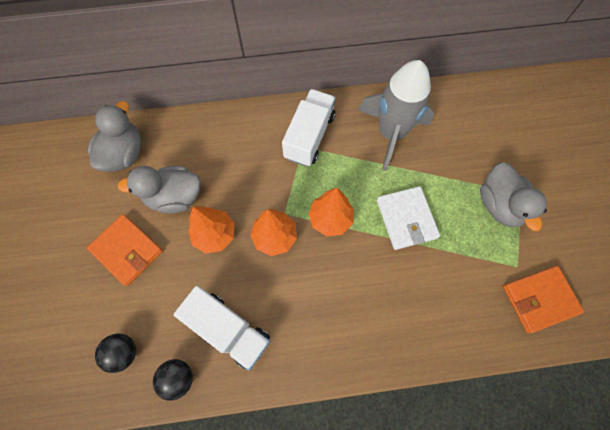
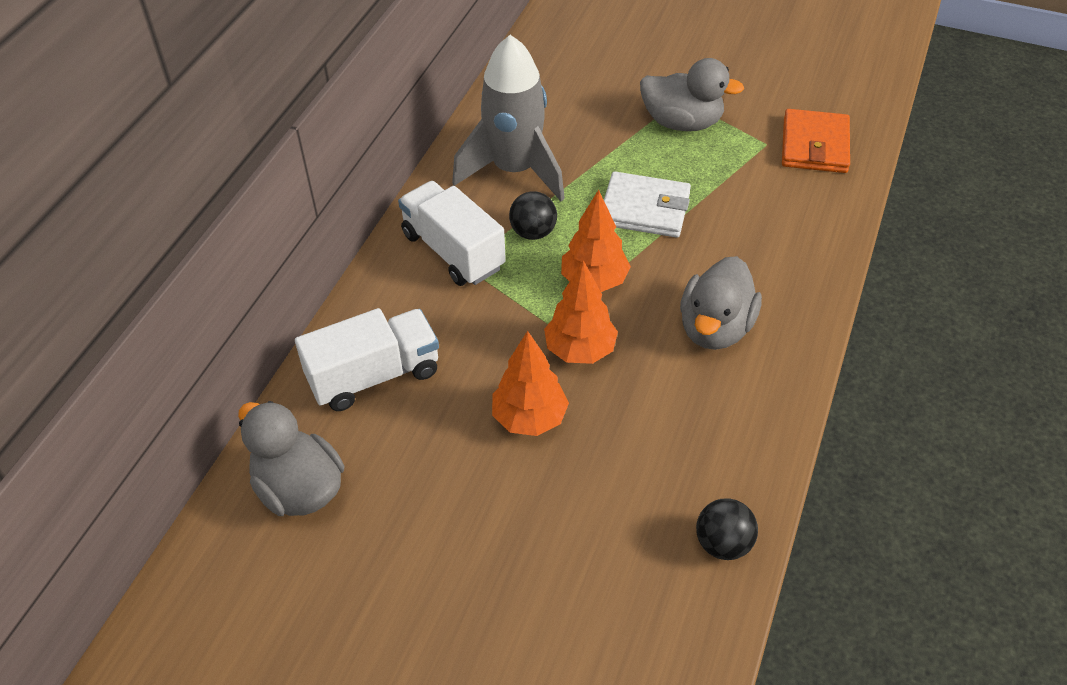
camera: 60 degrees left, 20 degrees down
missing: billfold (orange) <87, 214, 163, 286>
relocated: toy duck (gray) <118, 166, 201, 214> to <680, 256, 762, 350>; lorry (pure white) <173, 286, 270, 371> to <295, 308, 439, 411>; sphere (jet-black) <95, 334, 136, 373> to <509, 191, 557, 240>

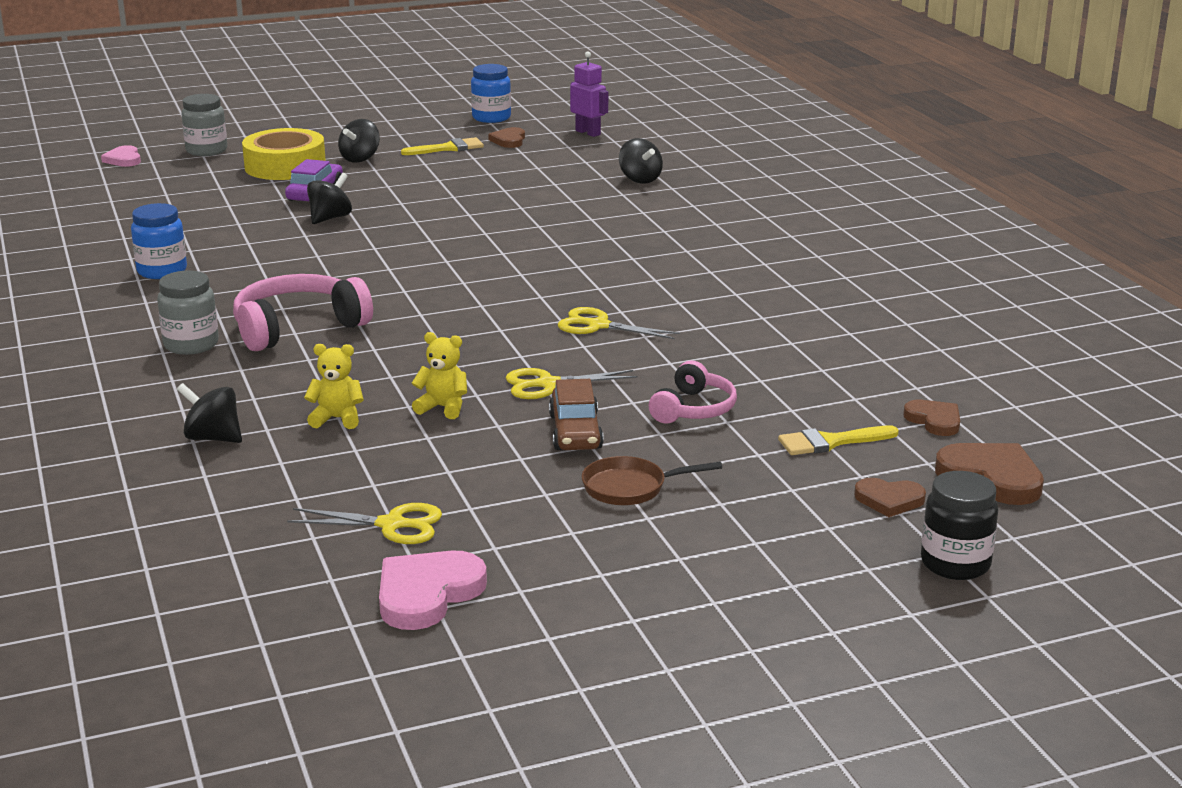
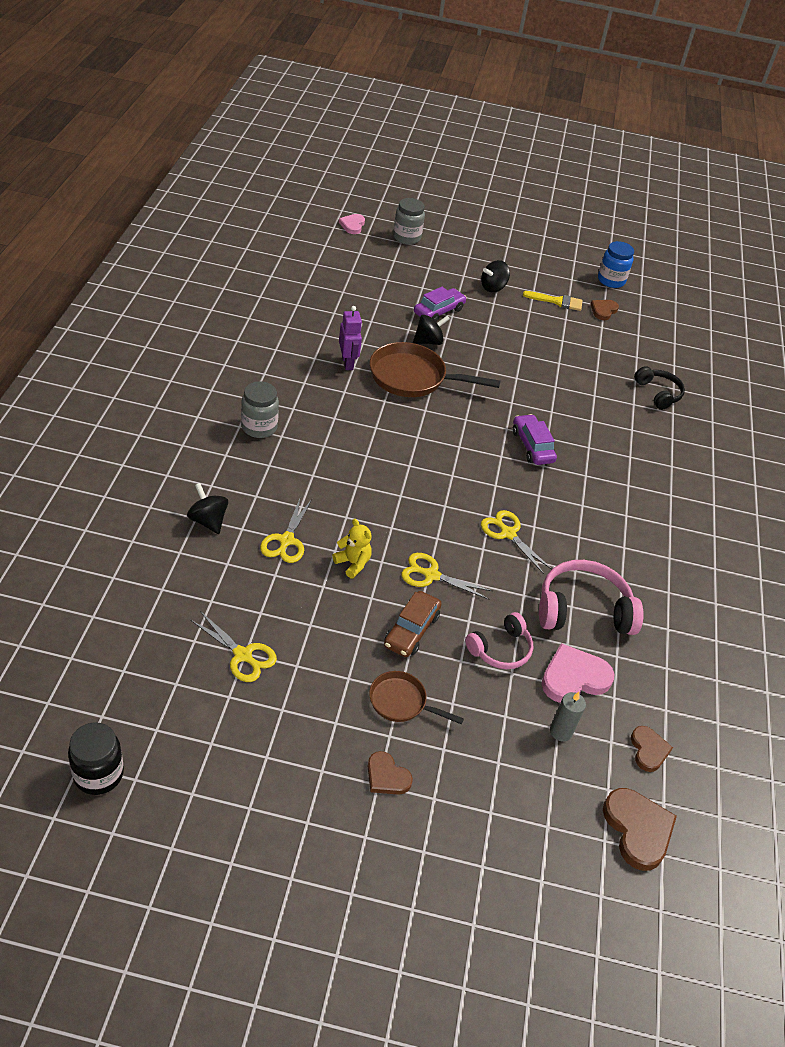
camera: 25 degrees right, 20 degrees up
missing: tape (bright yellow) <242, 128, 326, 180>; preserve jar (cobalt) <131, 203, 187, 279>
appeared: skillet (russet) <370, 342, 500, 397>; automobile (violet) <513, 414, 557, 465>
relocated: toy robot (violet) <570, 51, 608, 137> to <339, 306, 362, 370>; headset (rose-pink) <233, 274, 373, 351> to <539, 560, 644, 635>; preserve jar (jet-black) <921, 471, 998, 580> to <68, 722, 124, 795>; heart shape (russet) <854, 478, 926, 517> to <368, 751, 413, 795>; heart shape (rose-pink) <379, 551, 487, 630> to <541, 643, 614, 703>
exchanged: toy top (jet-black) <619, 138, 663, 184> to headset (jet-black) <634, 366, 685, 410>; teddy bear (bright yellow) <304, 344, 364, 429> to shears (bright yellow) <260, 498, 312, 563>; brush (bright yellow) <778, 426, 899, 455> to candle (gray) <550, 692, 586, 742>

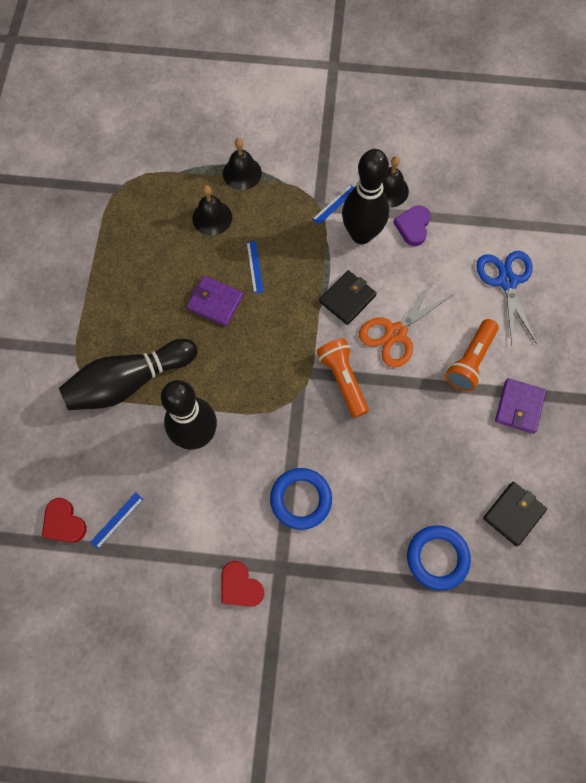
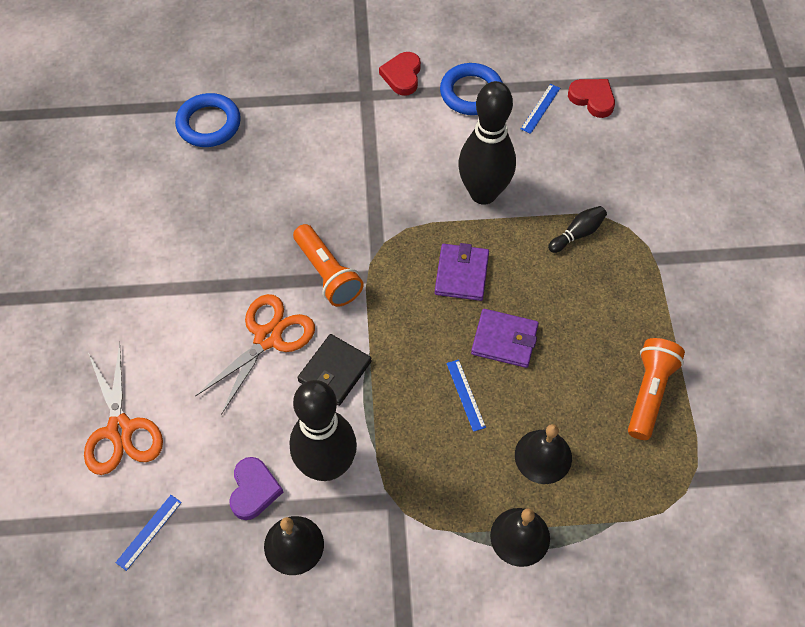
camera: 170 degrees right, 10 degrees down
missing: billfold (jet-black) <483, 482, 547, 546>
relocated: straightedge (cobalt) <313, 184, 354, 225> to <115, 495, 182, 571>; pocket torch (orange) <445, 319, 499, 392> to <628, 338, 685, 440>; billfold (violet) <495, 378, 546, 434> to <435, 243, 489, 301>; torus (cobalt) <270, 468, 332, 530> to <440, 63, 503, 115>
colour: shears (cobalt) <476, 251, 536, 345> to shears (orange) <84, 342, 163, 475>
spun: heart shape (red) <221, 561, 264, 607> = <379, 52, 421, 96> 120 degrees counterclockwise
size: bowling pin (jet-black) <59, 339, 197, 410> = <548, 206, 607, 253> x0.43

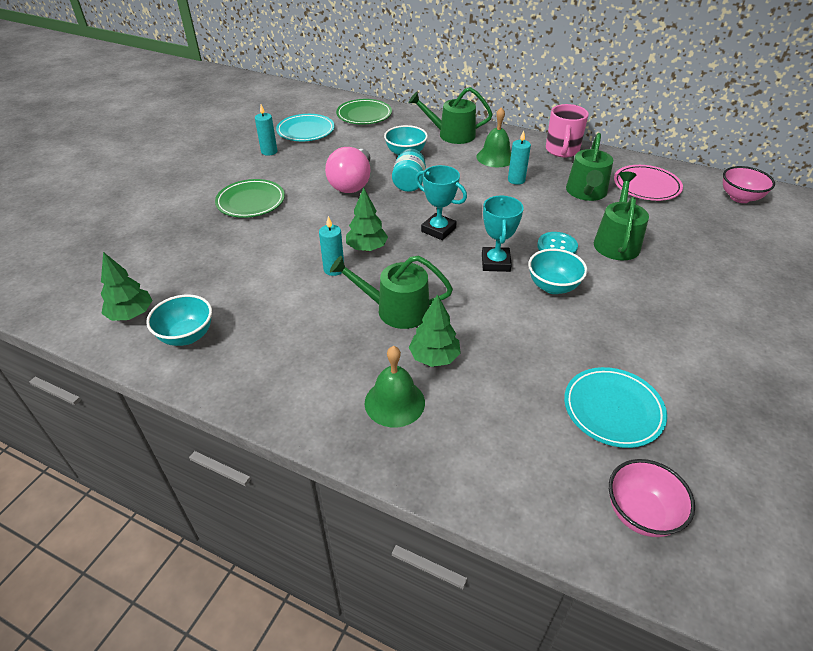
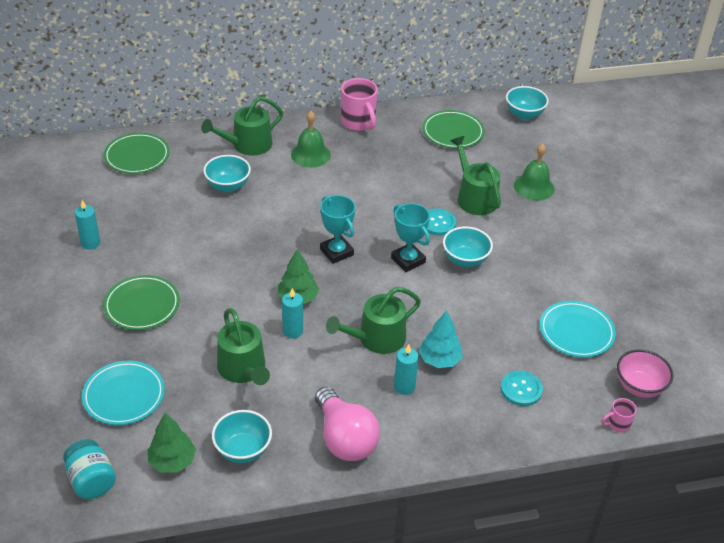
camera: 40 degrees left, 0 degrees up
appeared: sewing button (turquoise) <501, 371, 543, 406>; tea mug (rose-pink) <601, 398, 637, 432>
relocated: flat dish (turquoise) <276, 114, 335, 141> to <82, 361, 165, 425>; candle (turquoise) <508, 131, 531, 185> to <394, 344, 419, 395>; watering can (leaf-green) <566, 133, 613, 201> to <217, 308, 270, 385>; lightbulb (rose-pink) <325, 147, 371, 193> to <315, 387, 380, 461>; preserve jar (turquoise) <392, 149, 426, 192> to <63, 439, 116, 499>; hand bell (leaf-green) <365, 346, 425, 428> to <514, 143, 554, 201>
colour: flat dish (rose-pink) <614, 165, 683, 201> to flat dish (leaf-green) <423, 110, 485, 149>; deep dish (rose-pink) <723, 166, 775, 203> to deep dish (turquoise) <506, 86, 549, 120>; tree (leaf-green) <409, 294, 461, 367> to tree (turquoise) <419, 311, 463, 368>
spun: prize cup (turquoise) <415, 165, 467, 240> = <320, 195, 356, 264> 60 degrees clockwise

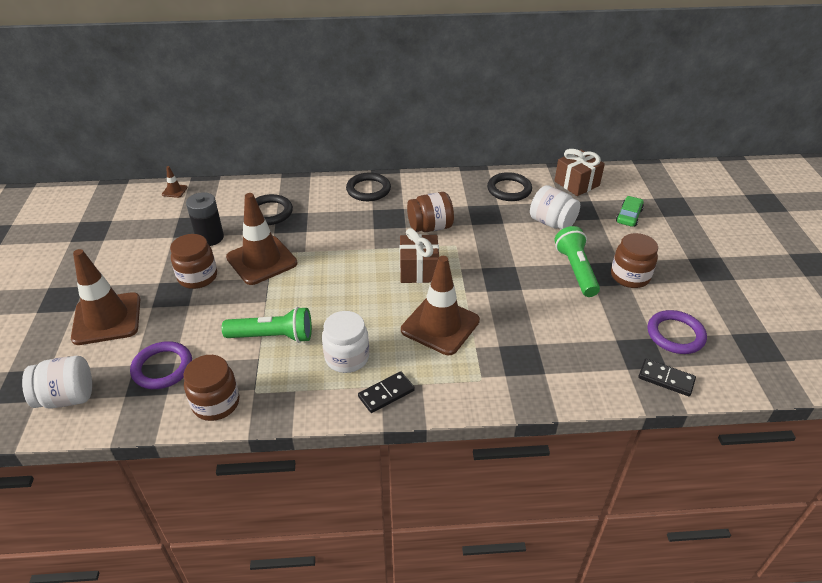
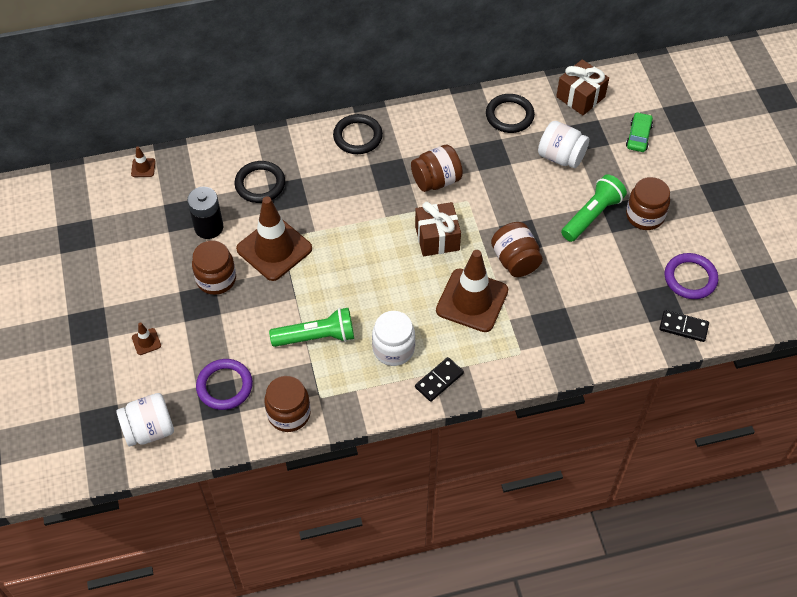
camera: 10 degrees left, 15 degrees up
appeared: preserve jar (russet) <491, 222, 543, 277>
spun: pocket torch (leaf-green) <554, 226, 600, 297> = <561, 174, 627, 242> 60 degrees clockwise
size: road cone (russet) <71, 249, 140, 345> = <132, 322, 161, 355> x0.41

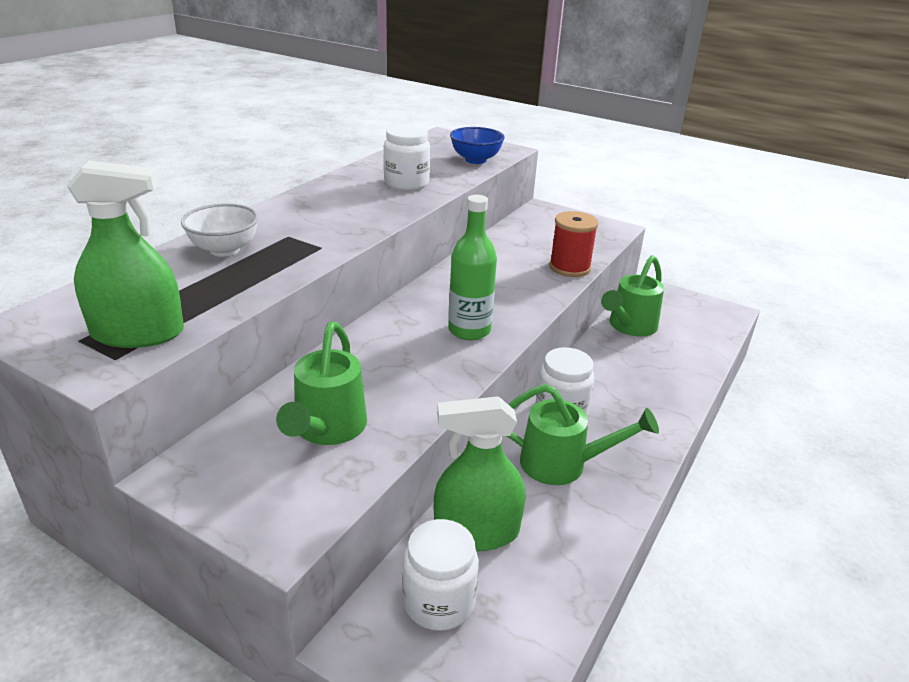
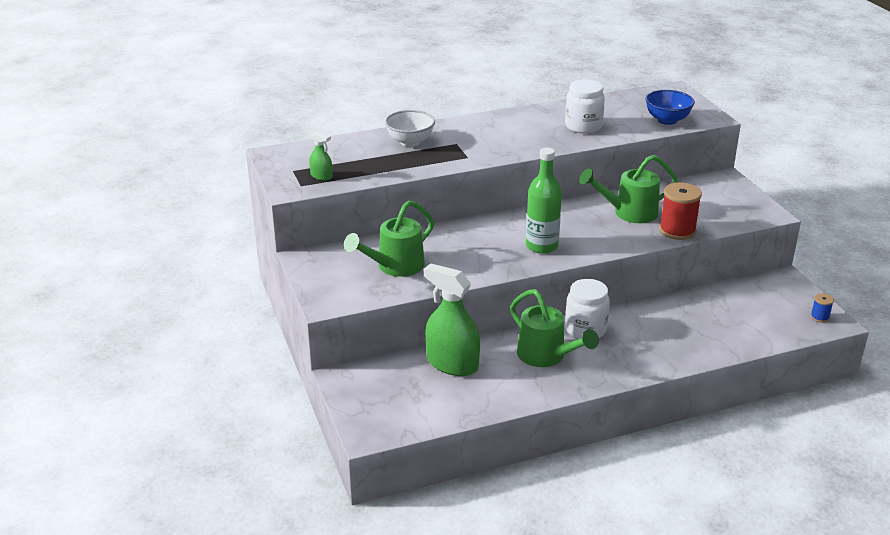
camera: 40 degrees right, 0 degrees up
missing: preserve jar (pure white) <402, 519, 479, 631>
appeared: spool (cobalt) <811, 293, 834, 323>
relocated: watering can (leaf-green) <601, 255, 664, 337> to <579, 155, 678, 223>
size: spray bottle (leaf-green) <66, 160, 184, 348> = <309, 131, 333, 181> x0.48

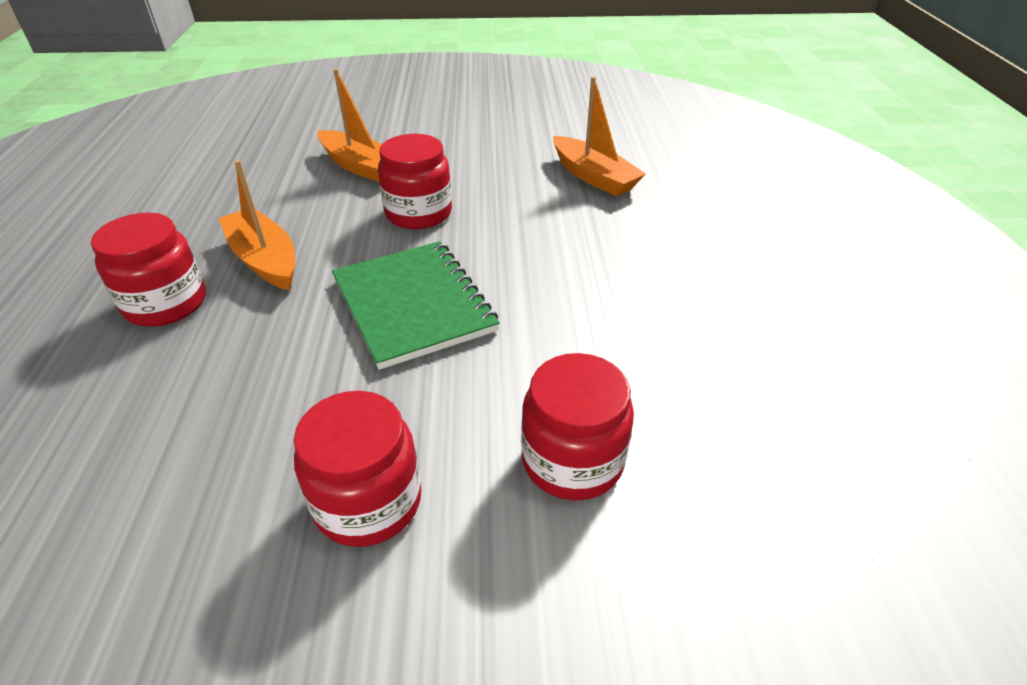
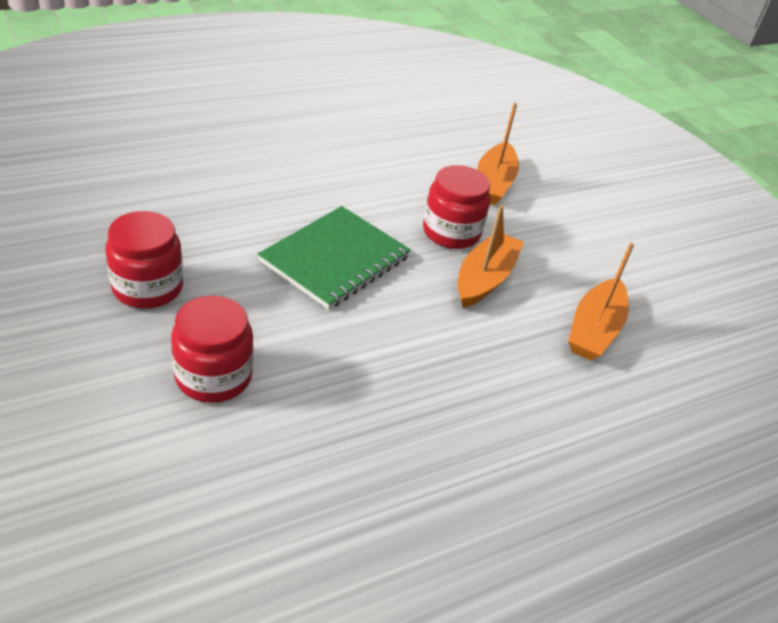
camera: 60 degrees right, 0 degrees up
missing: preserve jar (red) <91, 213, 206, 327>
relocated: toy boat (orange) <218, 160, 296, 290> to <458, 205, 524, 308>

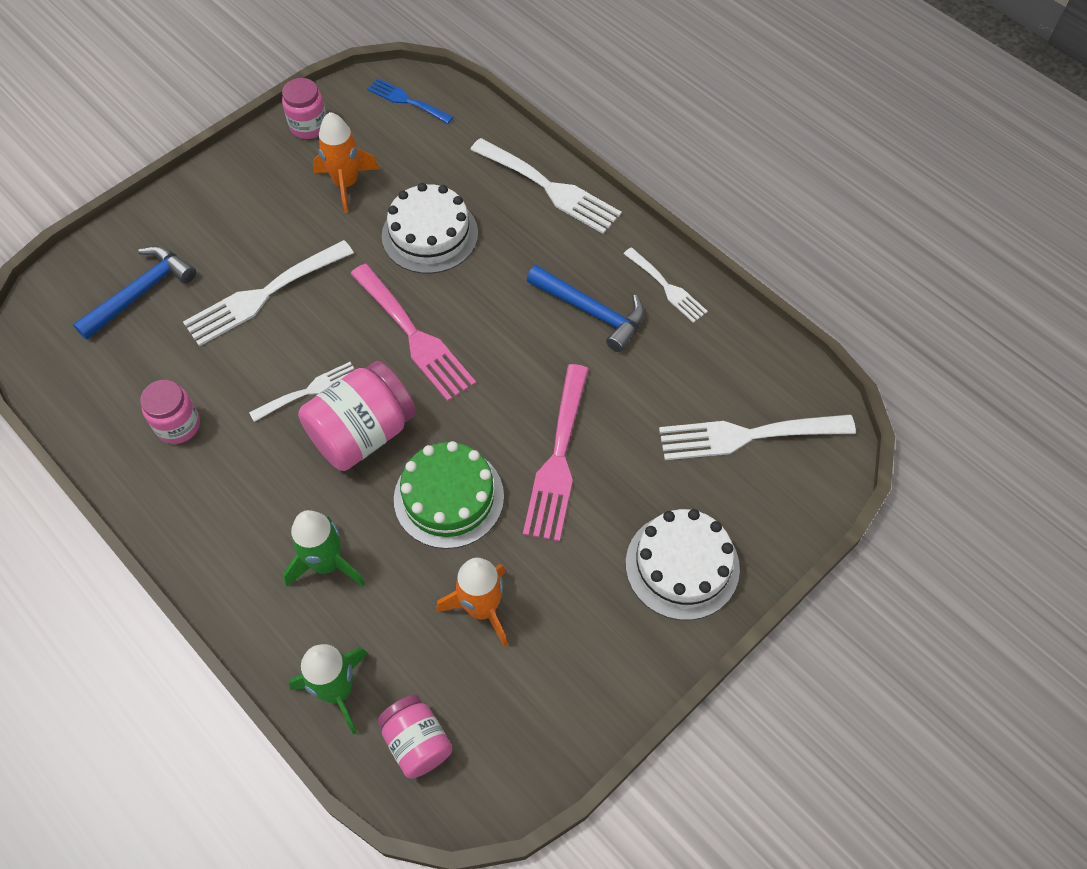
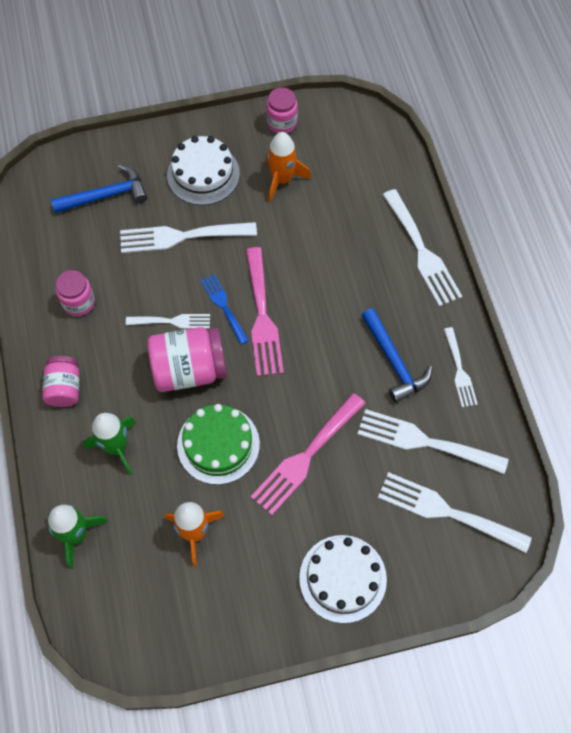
camera: 30 degrees right, 5 degrees up
appeared: dinner fork (pure white) <358, 409, 508, 474>
relocated: dinner fork (cobalt) <367, 78, 453, 124> to <201, 274, 249, 345>; gateau (pure white) <382, 183, 478, 274> to <167, 136, 240, 205>; preserve jar (rose-pink) <378, 695, 452, 779> to <42, 356, 79, 407>

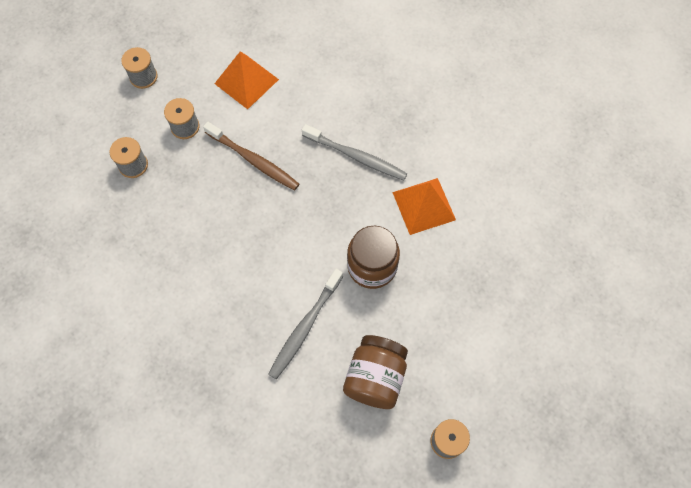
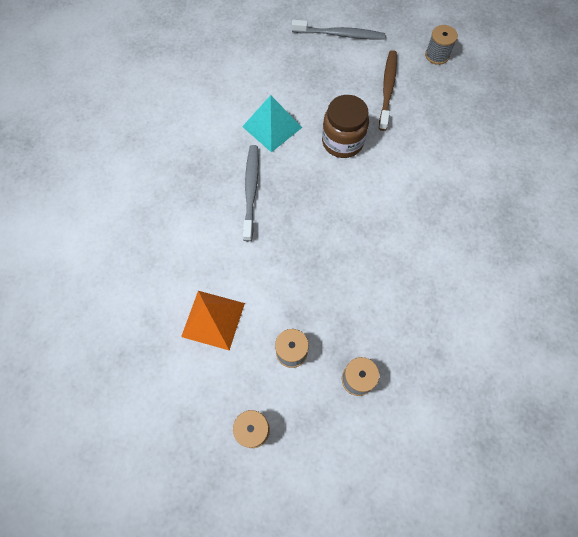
camera: 115 degrees left, 0 degrees up
missing: preserve jar (russet) <343, 335, 408, 409>
relocated: toothbrush (russet) <203, 122, 299, 190> to <379, 50, 397, 131>; toothbrush (gray) <268, 269, 343, 379> to <292, 20, 385, 40>
colour: pyramid (orange) <392, 178, 456, 235> to pyramid (turquoise) <242, 95, 302, 152>

